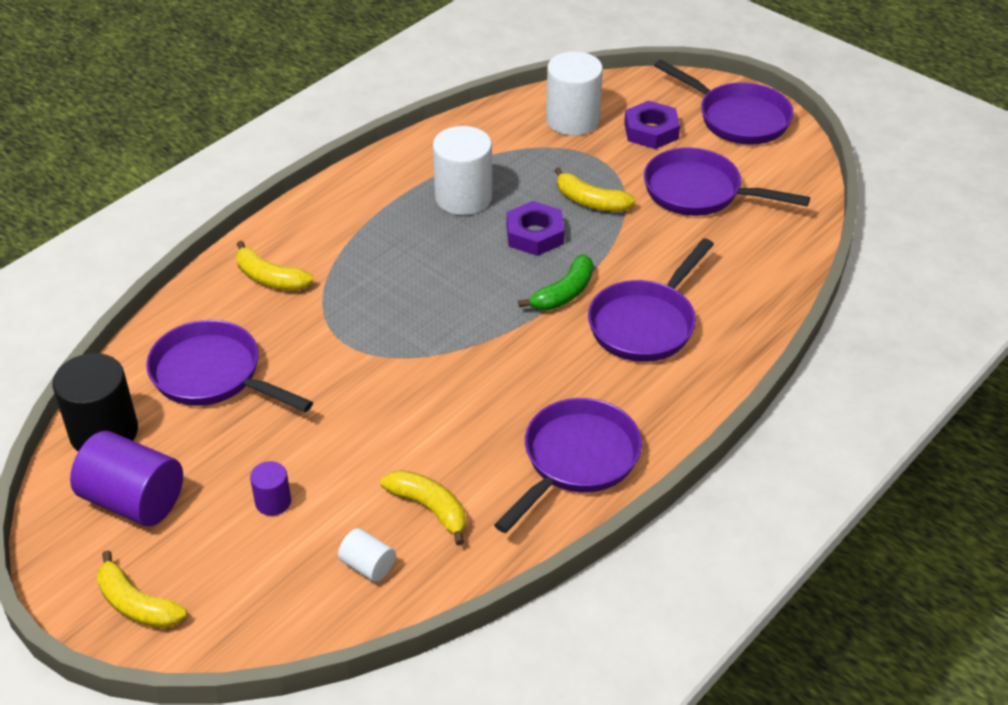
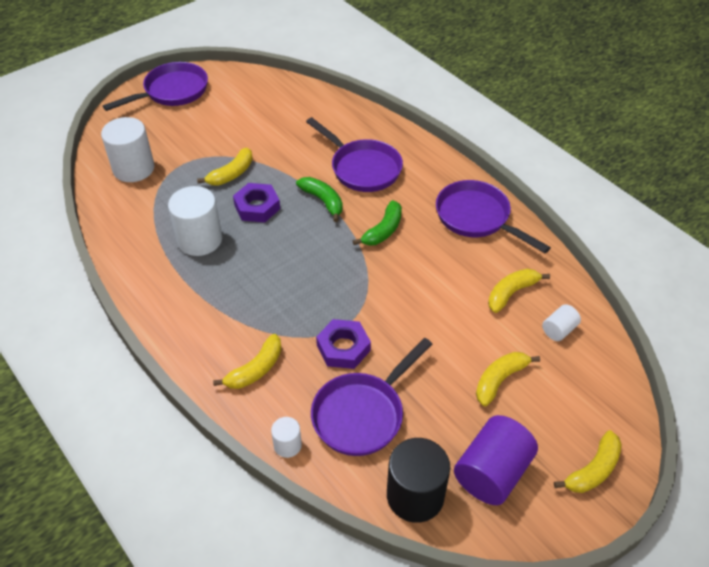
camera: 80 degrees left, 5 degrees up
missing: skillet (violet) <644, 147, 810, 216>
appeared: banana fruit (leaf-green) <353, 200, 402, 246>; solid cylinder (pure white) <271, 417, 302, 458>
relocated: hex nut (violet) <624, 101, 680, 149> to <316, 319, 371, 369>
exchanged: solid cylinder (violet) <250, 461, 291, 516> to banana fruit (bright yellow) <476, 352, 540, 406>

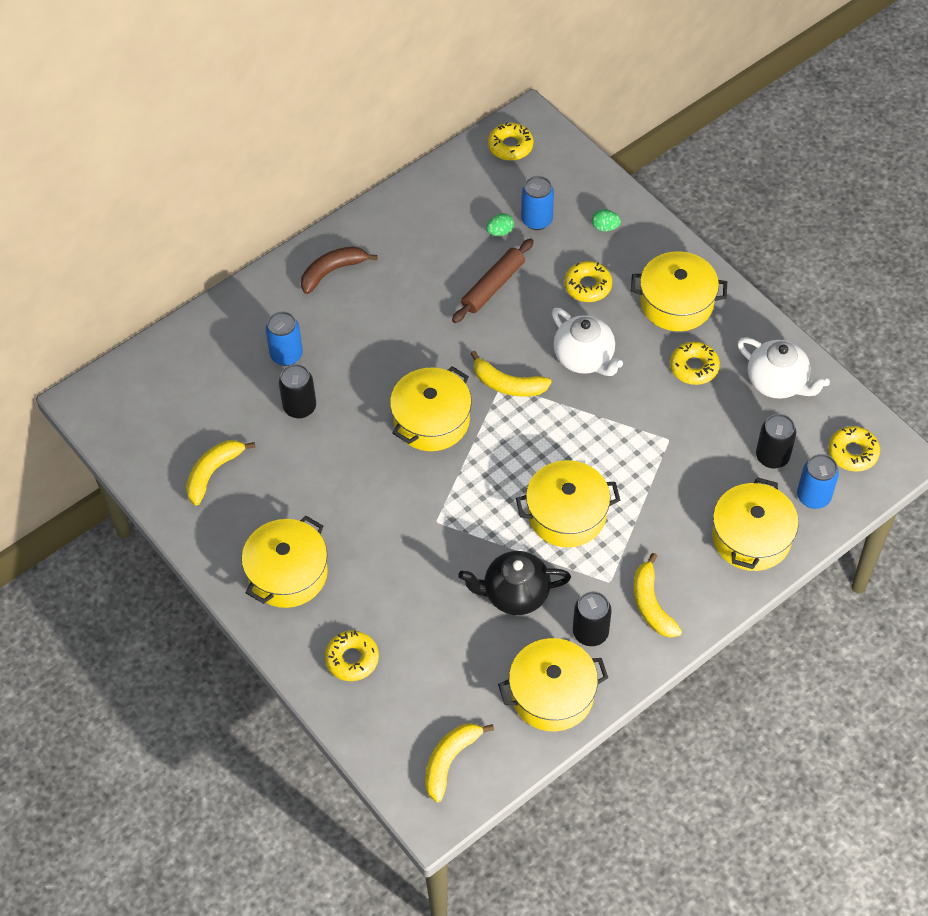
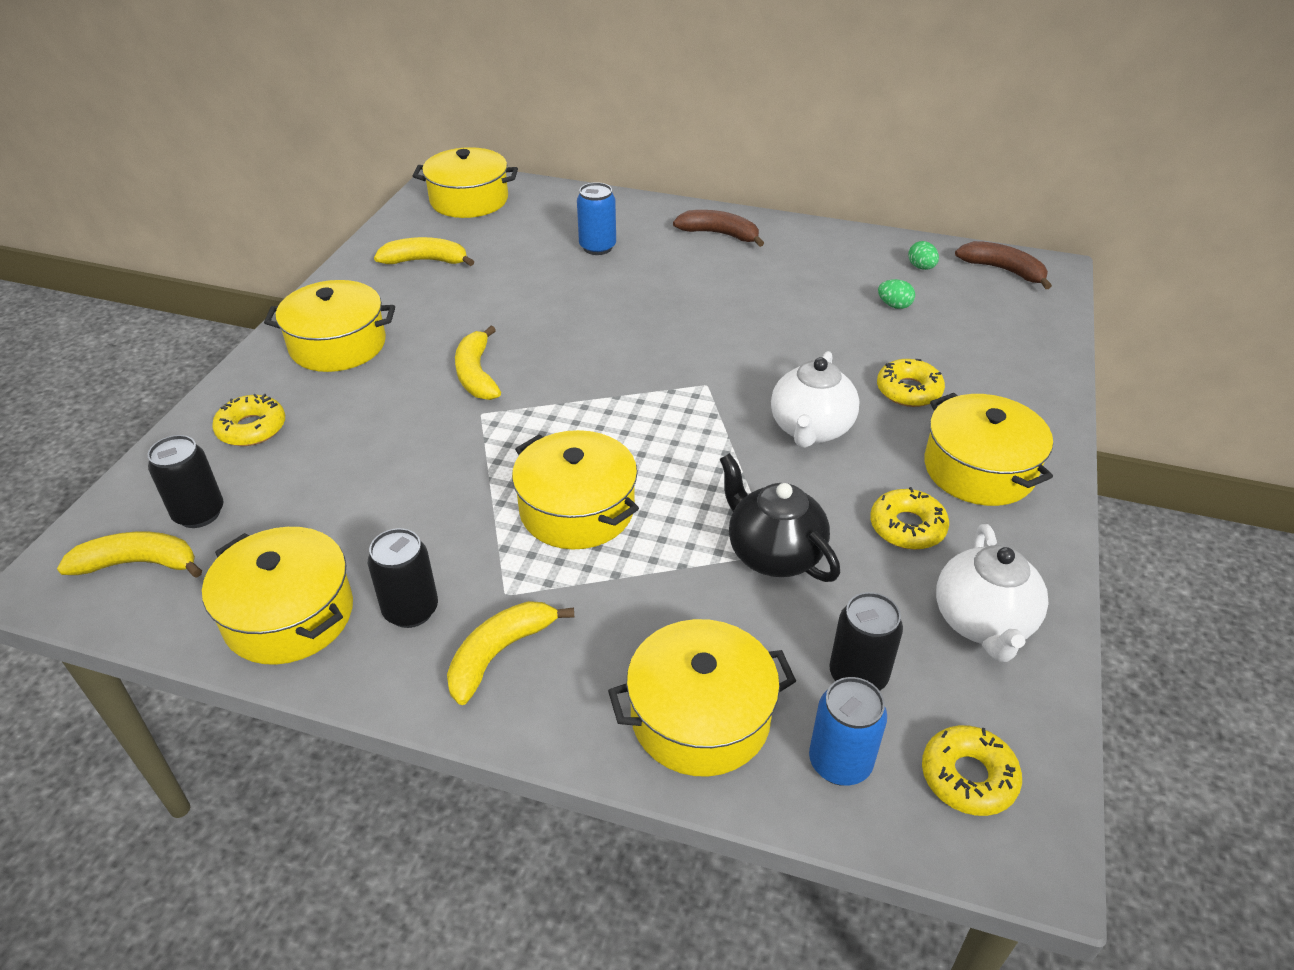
camera: 55 degrees right, 15 degrees down
missing: tin (cobalt) <521, 176, 554, 230>; rolling pin (russet) <452, 238, 534, 323>
relocated: egg (leaf-green) <592, 209, 621, 232> to <908, 241, 939, 270>; banana fruit (bright yellow) <470, 351, 552, 397> to <455, 326, 501, 400>; tin (jet-black) <279, 364, 316, 419> to <148, 435, 223, 528>; pot (bright yellow) <390, 366, 472, 451> to <413, 147, 518, 218>; tea pot (jet-black) <458, 551, 571, 615> to <720, 453, 840, 582>
exchanged: doughnut (bright yellow) <488, 122, 534, 161> to banana fruit (russet) <955, 241, 1052, 289>

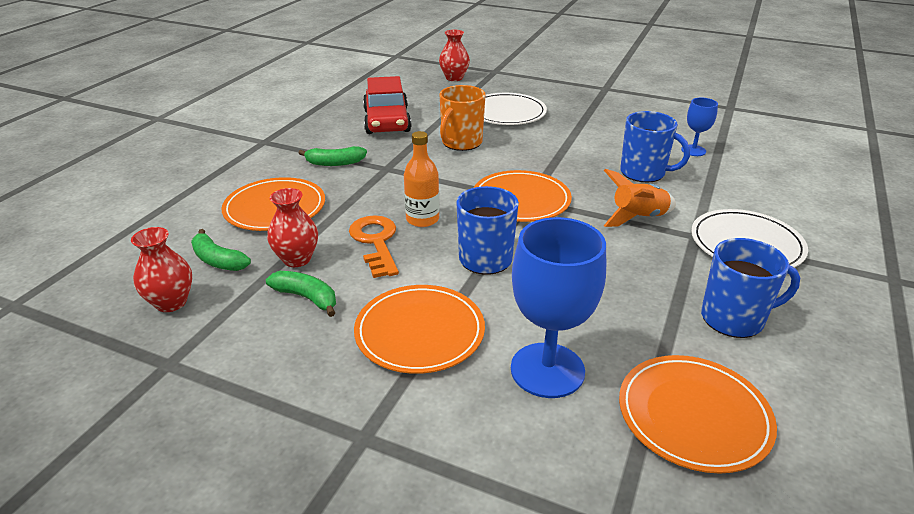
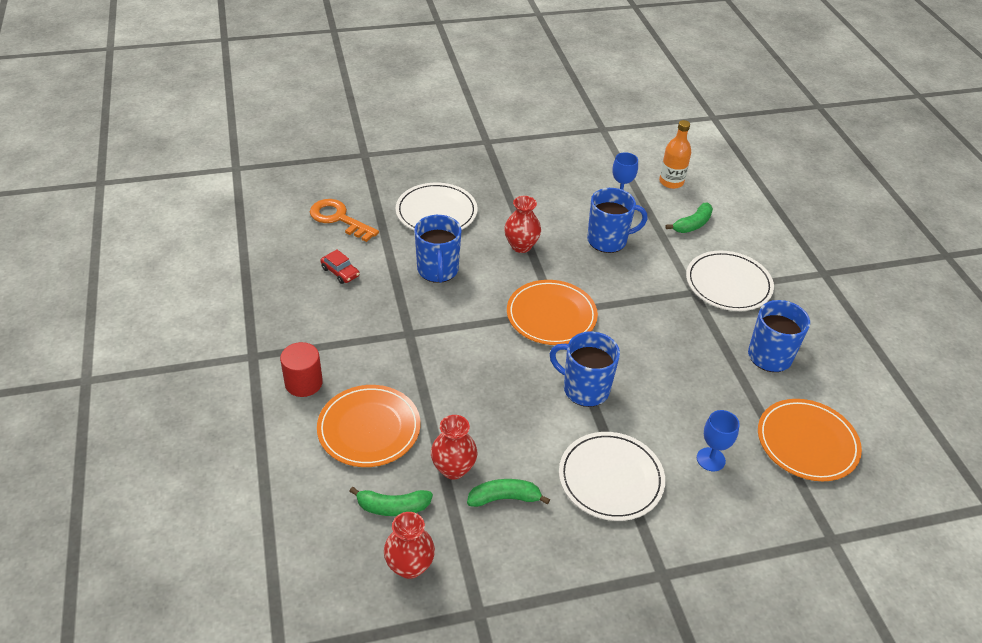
camera: 40 degrees left, 10 degrees up
missing: toy rocket (orange) <604, 169, 676, 227>
appeared: solid cylinder (red) <280, 342, 323, 397>
relocated: tall vase (red) <439, 30, 470, 81> to <504, 196, 541, 253>; drink bottle (orange) <404, 131, 439, 227> to <659, 120, 691, 189>; banana fruit (leaf-green) <299, 146, 367, 166> to <666, 203, 713, 233>; key (orange) <349, 215, 399, 278> to <310, 199, 379, 242>
colour: tea mug (orange) <440, 85, 486, 151> to tea mug (cobalt) <414, 215, 461, 283>; flat dish (orange) <354, 285, 485, 374> to flat dish (pure white) <559, 432, 665, 521>
size: automobile (red) <363, 76, 411, 134> = <320, 250, 360, 284> x0.45; goblet (cobalt) <511, 217, 606, 398> = <697, 410, 740, 471> x0.52

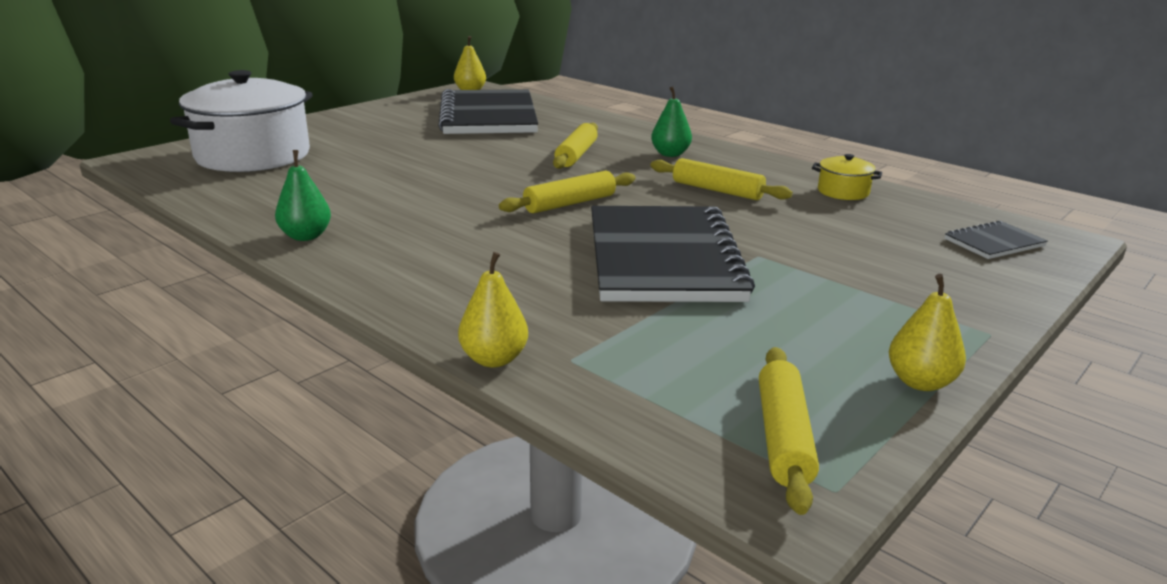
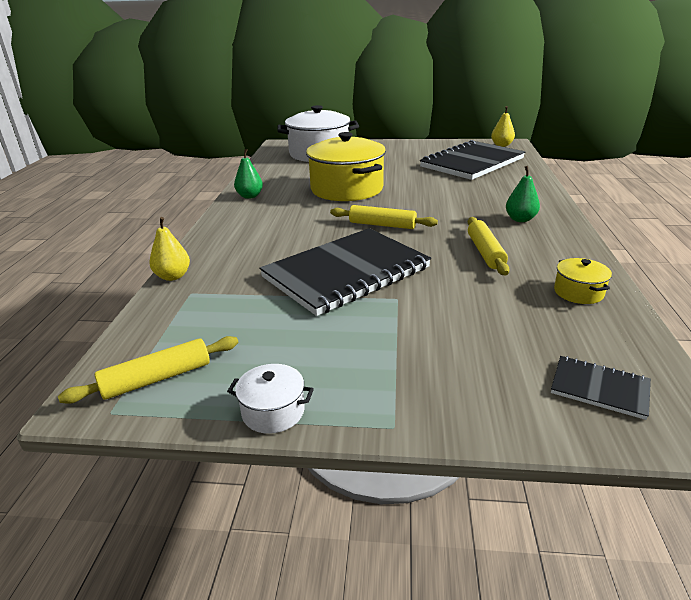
camera: 55 degrees right, 5 degrees up
missing: rolling pin (bright yellow) <553, 123, 598, 169>
appeared: pot (bright yellow) <306, 132, 386, 201>
exchanged: pear (bright yellow) <889, 274, 966, 391> to pot (pure white) <227, 364, 314, 434>

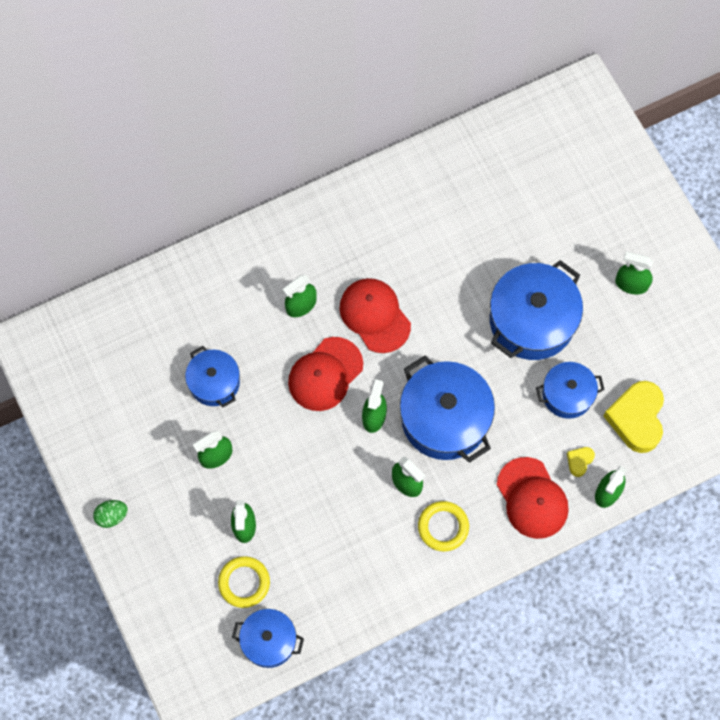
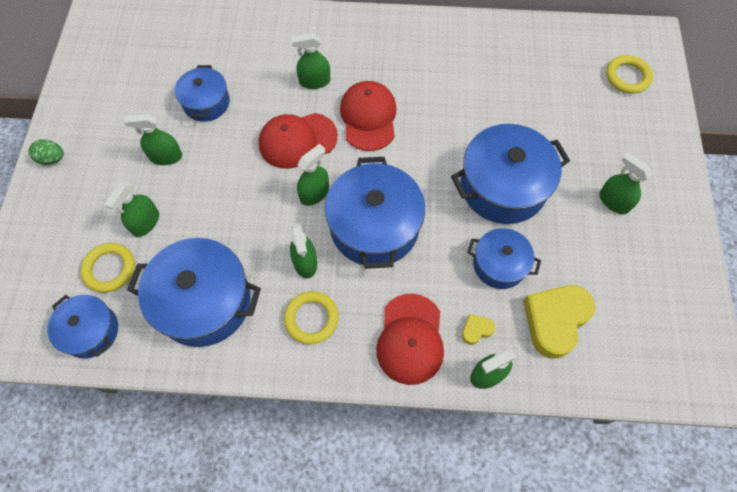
camera: 30 degrees right, 5 degrees down
appeared: torus (bright yellow) <606, 55, 653, 94>; pot (cobalt) <127, 238, 261, 347>

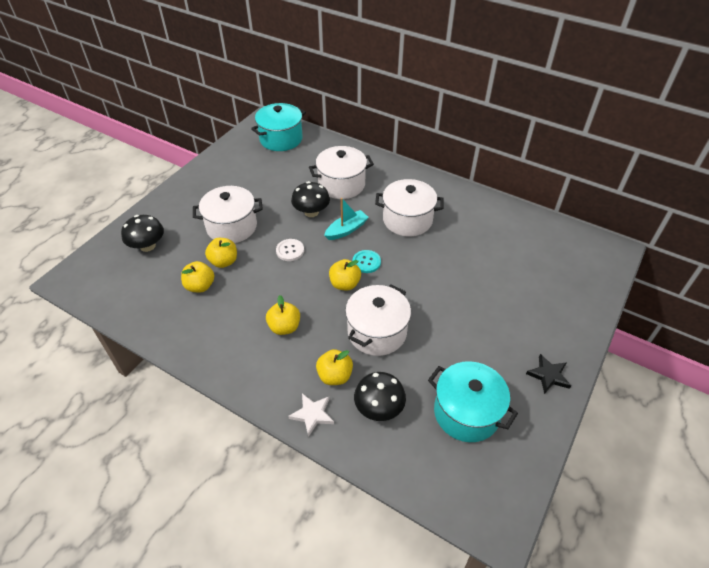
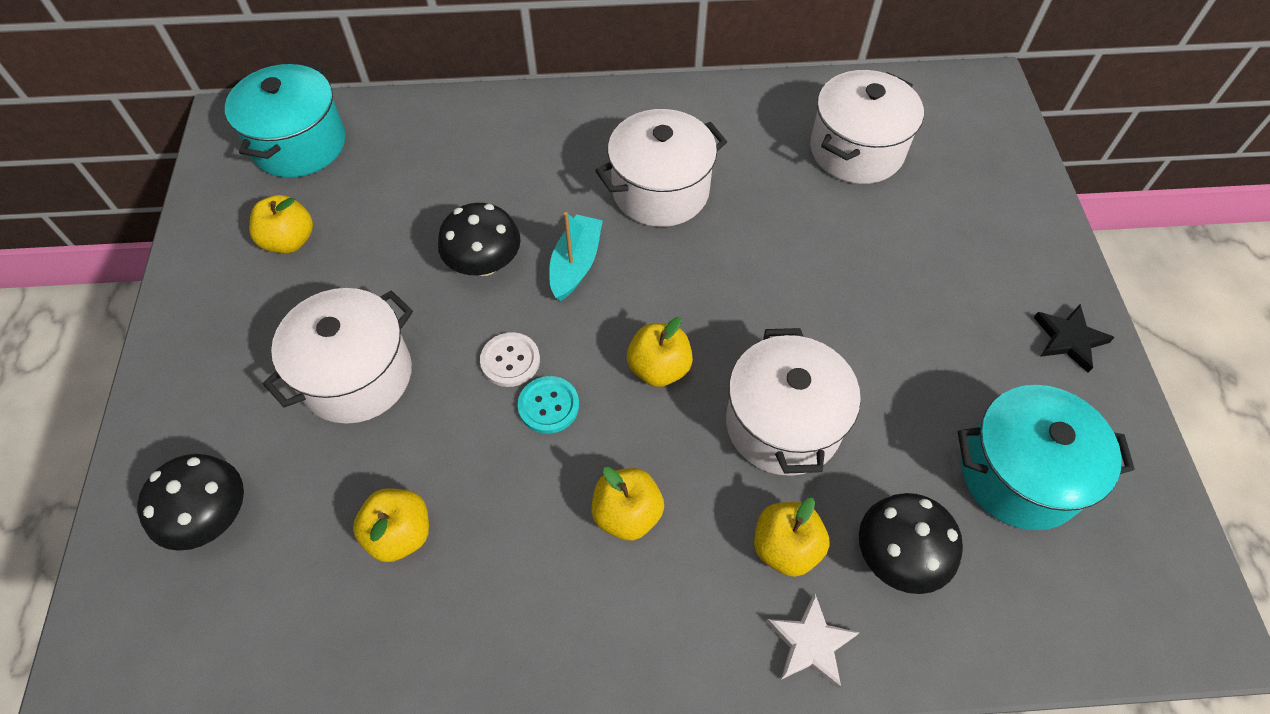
camera: 35 degrees left, 10 degrees up
relocated: pot (pure white) <309, 146, 374, 199> to <810, 70, 924, 184>; toy apple (bright yellow) <205, 238, 237, 268> to <249, 195, 313, 253>; sewing button (turquoise) <352, 250, 381, 273> to <518, 376, 579, 434>

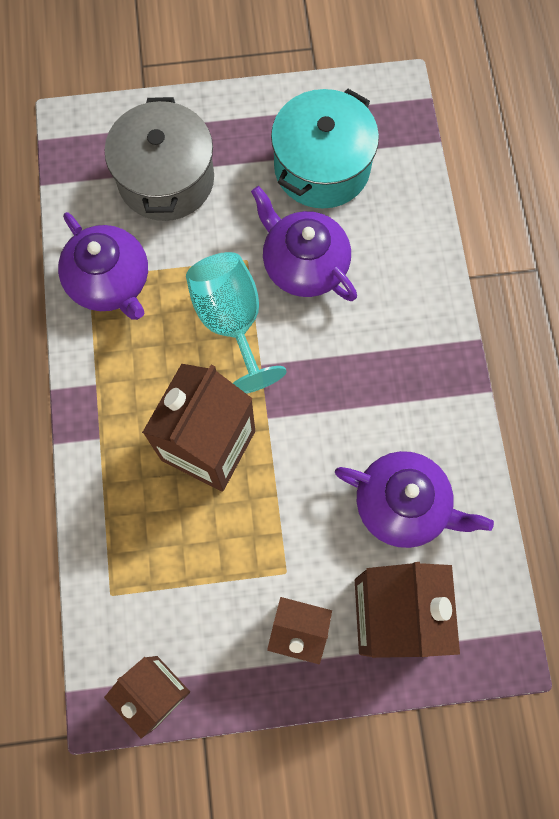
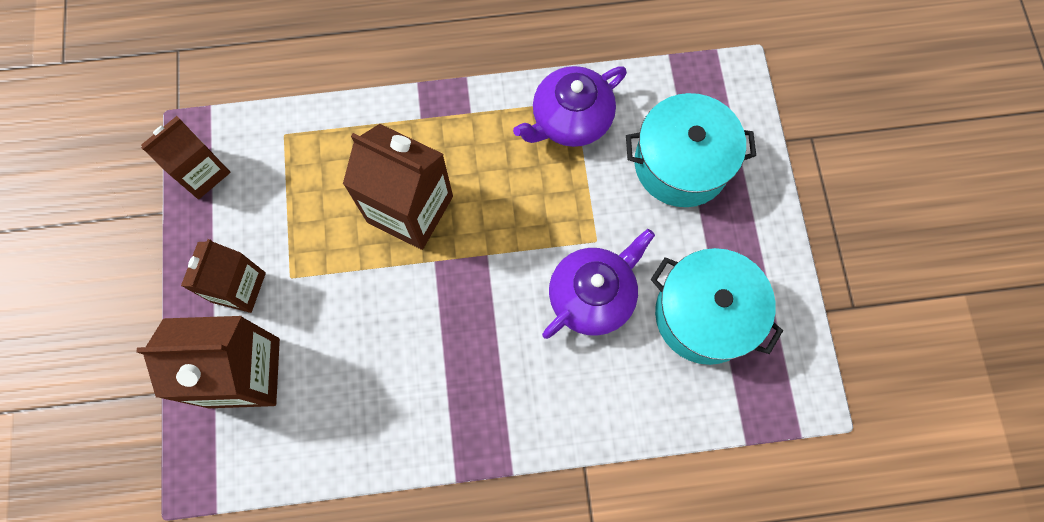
camera: 90 degrees right, 0 degrees up
missing: goblet (turquoise) <186, 252, 286, 394>; tea pot (violet) <335, 451, 494, 548>
colour: pot (gray) <105, 97, 214, 221> to pot (turquoise) <626, 93, 756, 207>

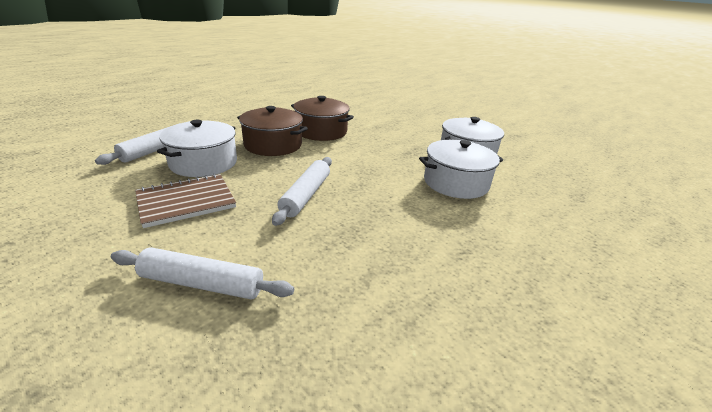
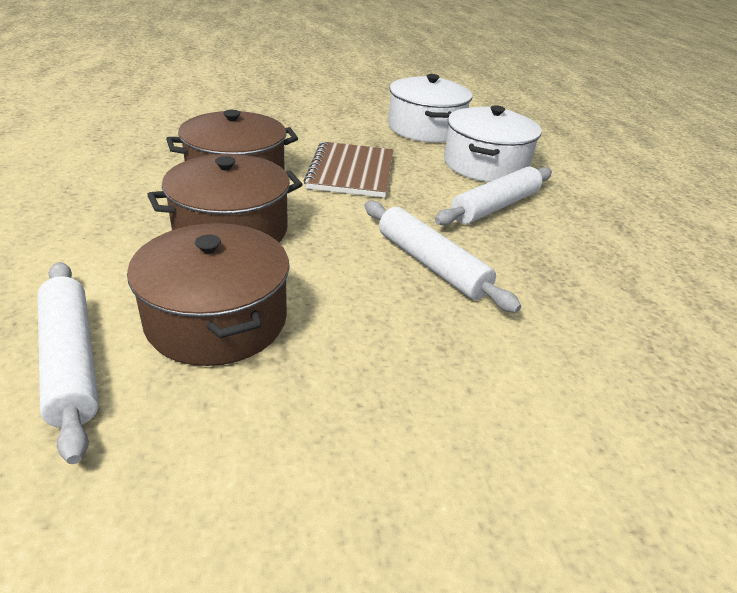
camera: 55 degrees left, 5 degrees up
relocated: notepad (russet) <135, 174, 236, 228> to <304, 141, 393, 198>; rolling pin (pure white) <111, 247, 294, 300> to <435, 167, 552, 226>
colour: pot (pure white) <157, 120, 237, 177> to pot (russet) <127, 223, 290, 366>

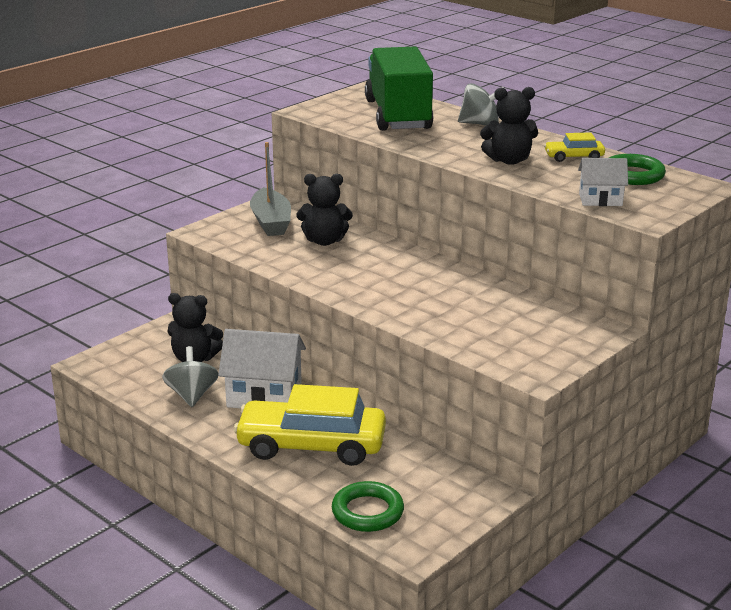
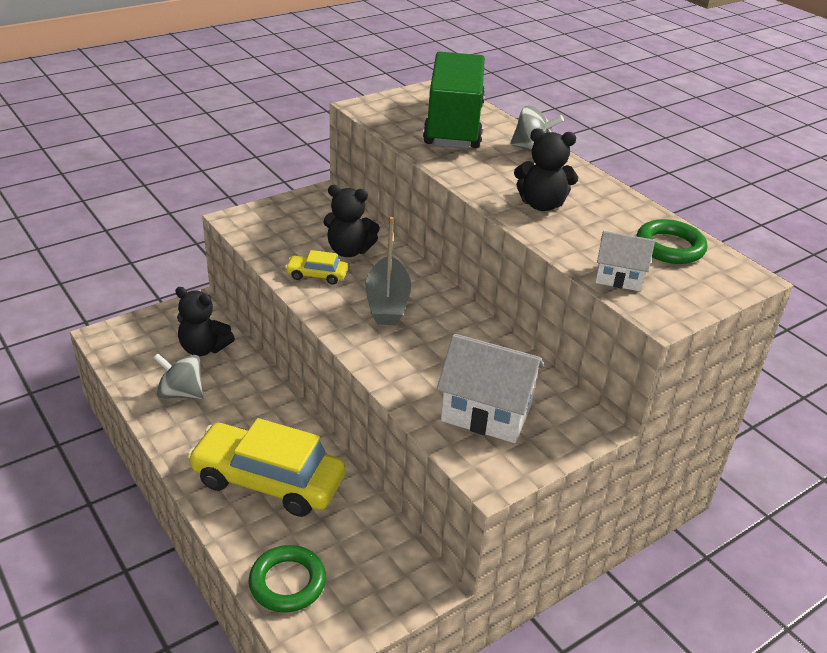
camera: 10 degrees right, 10 degrees up
relocated: automobile (bright yellow) <544, 132, 605, 162> to <285, 250, 348, 285>; toy boat (gray) <250, 142, 291, 236> to <366, 217, 411, 325>; toy house (pure white) <218, 329, 306, 408> to <437, 334, 545, 443>
spun: toy top (gray) <162, 346, 219, 407> = <153, 353, 204, 399> 75 degrees counterclockwise

